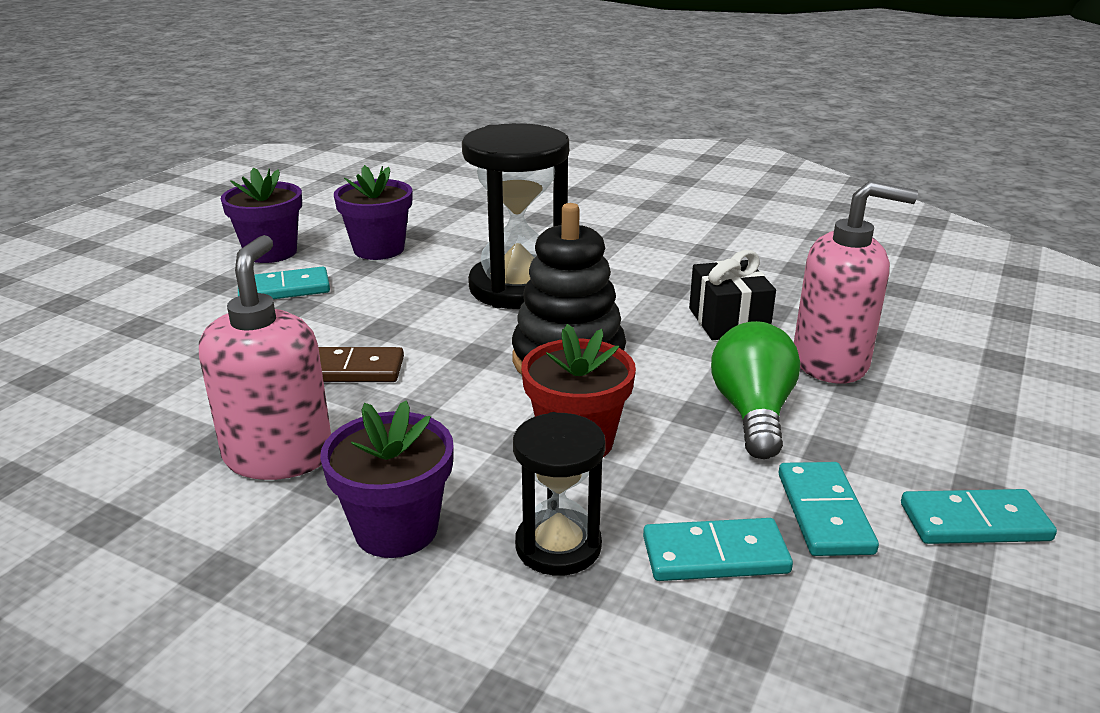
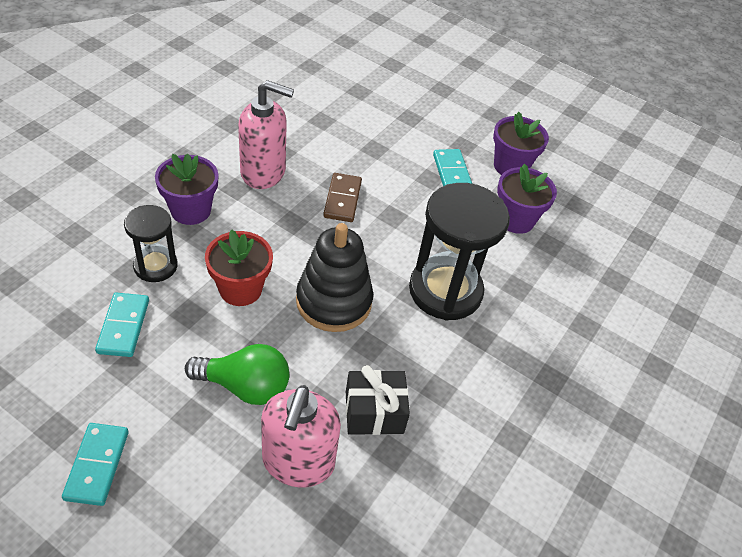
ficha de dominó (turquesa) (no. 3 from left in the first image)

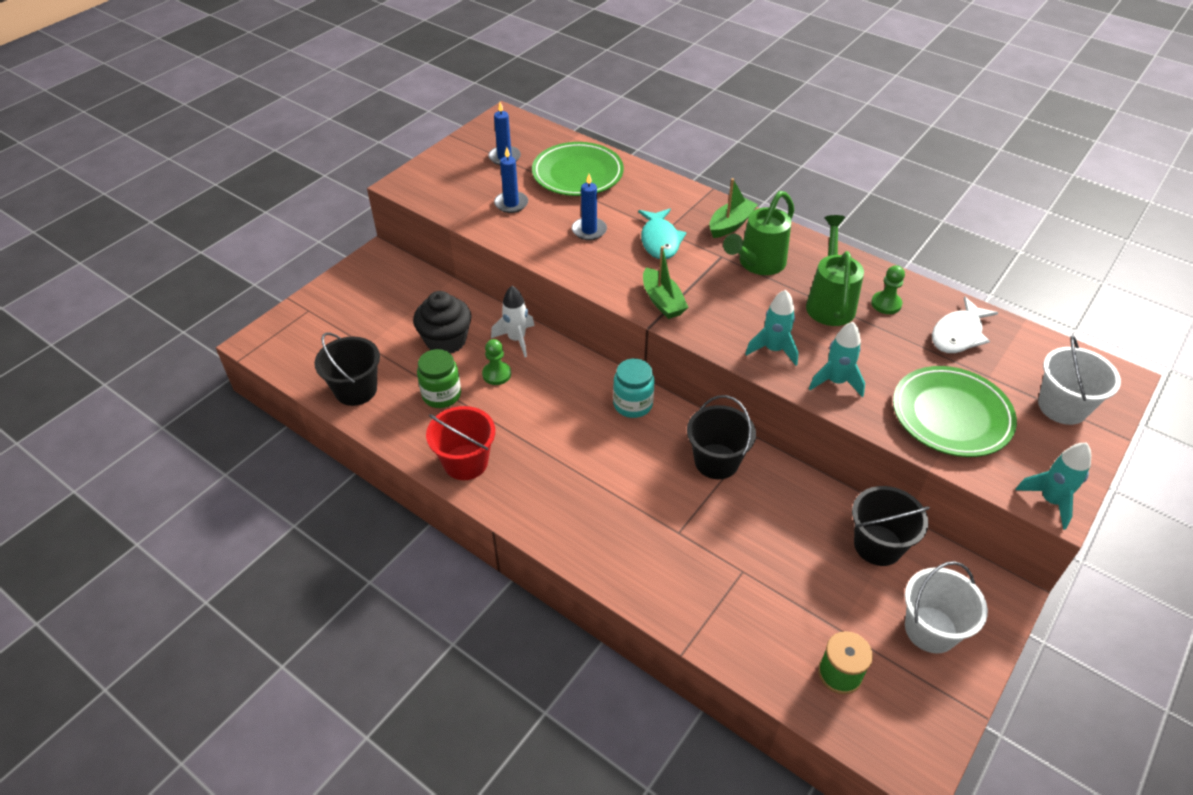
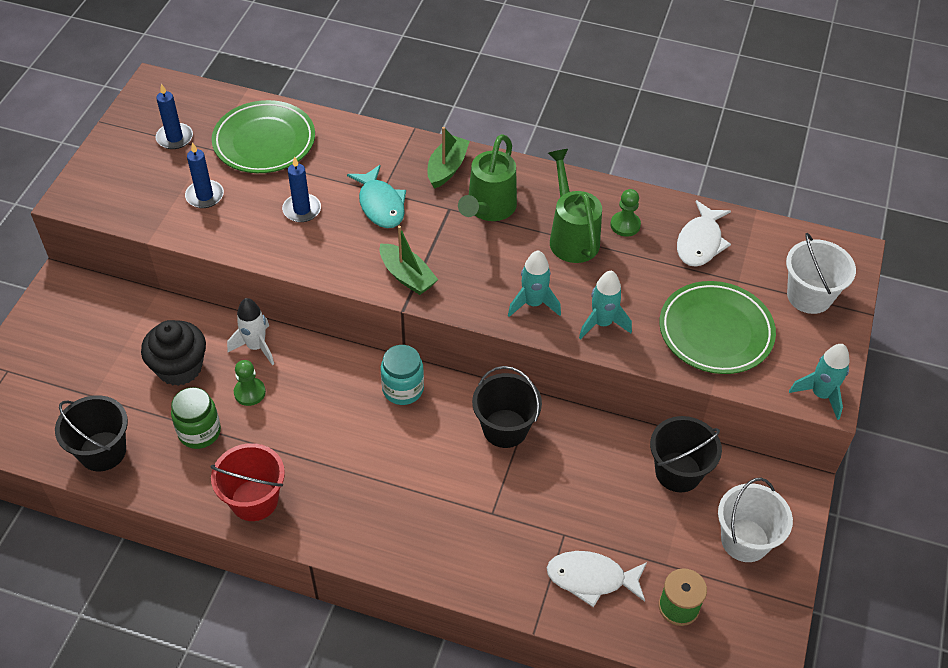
pez (blanco) (no. 1 from left)

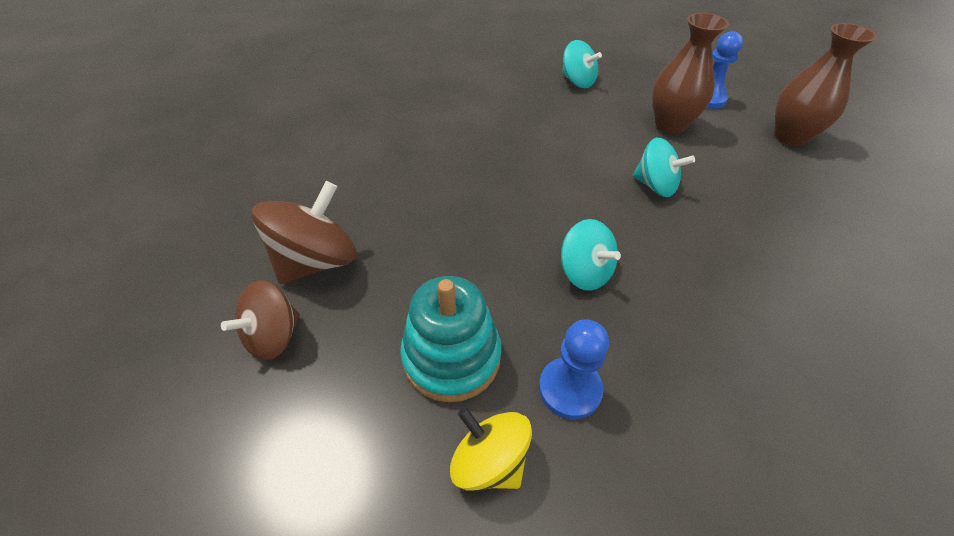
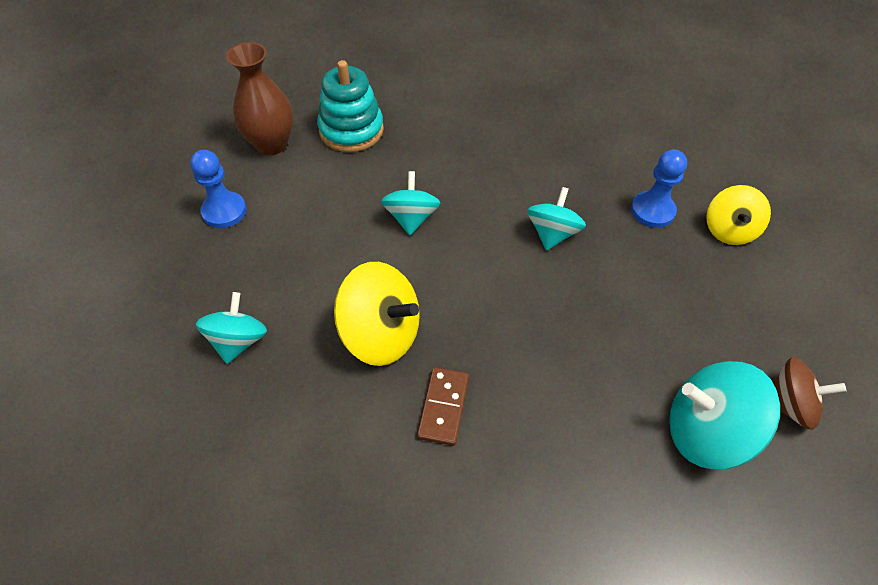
juguete apilable (turquesa)
peonza (amarillo) (no. 1 from left)
ficha de dominó (marrón)
peonza (turquesa) (no. 4 from left)
florero (marrón) (no. 1 from left in the first image)

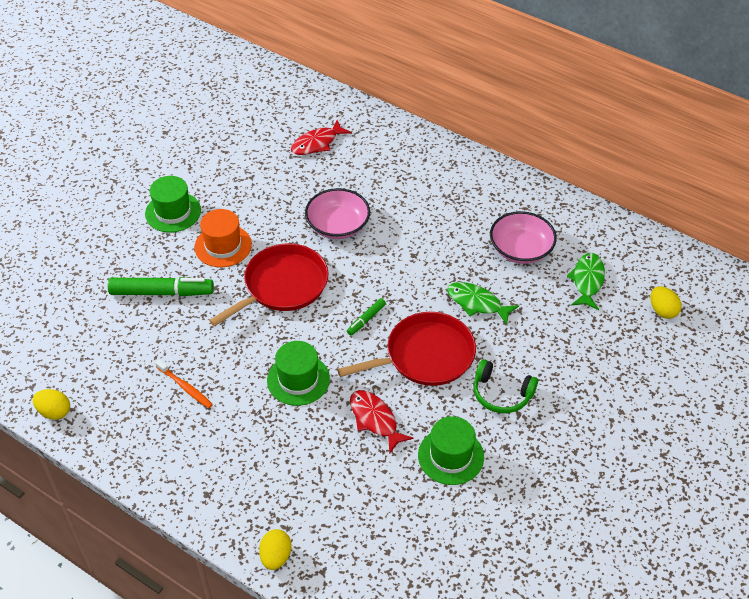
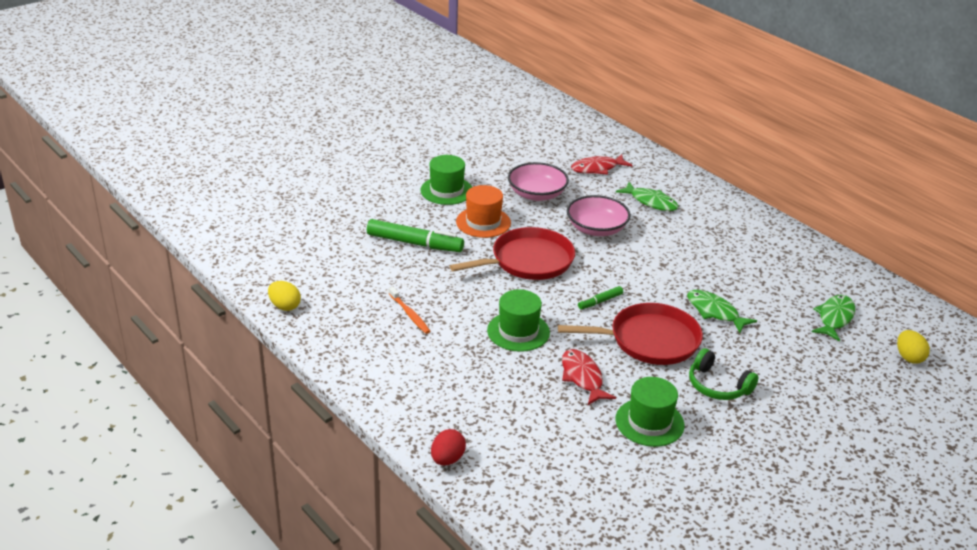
huevo (rojo)
cuenco (rosa) (no. 1 from left)
pez (verde) (no. 1 from left)

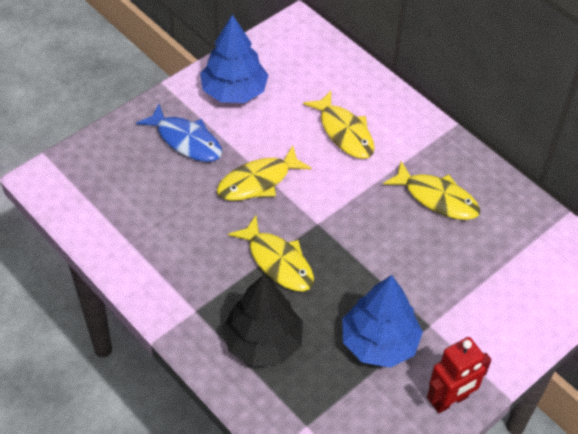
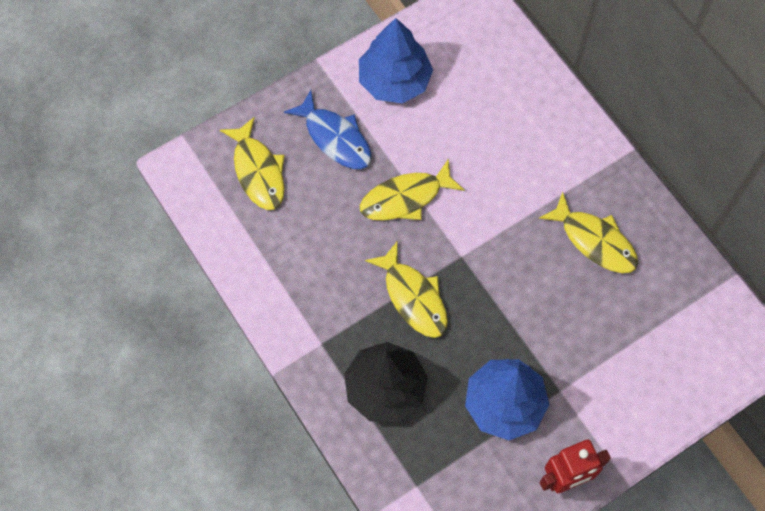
pez (amarillo) (no. 1 from left)

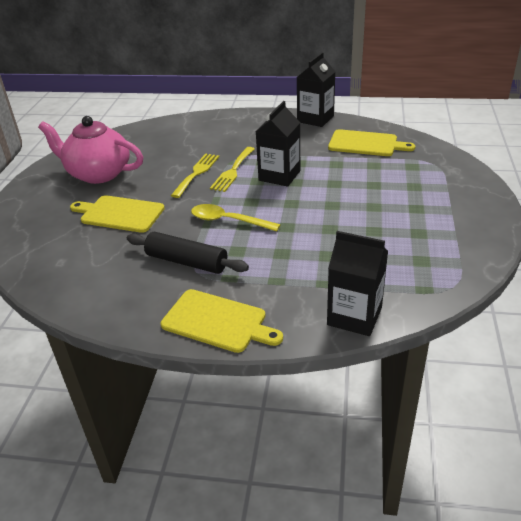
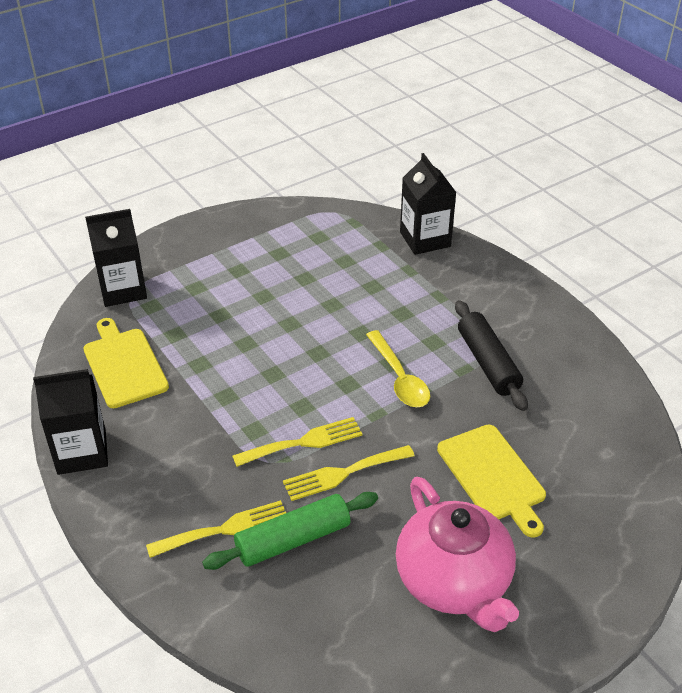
cartón de leche (negro) (no. 2 from left)
tenedor (amarillo) (no. 1 from left)
rodillo (verde)
tabla de cortar (amarillo) (no. 2 from left in the first image)

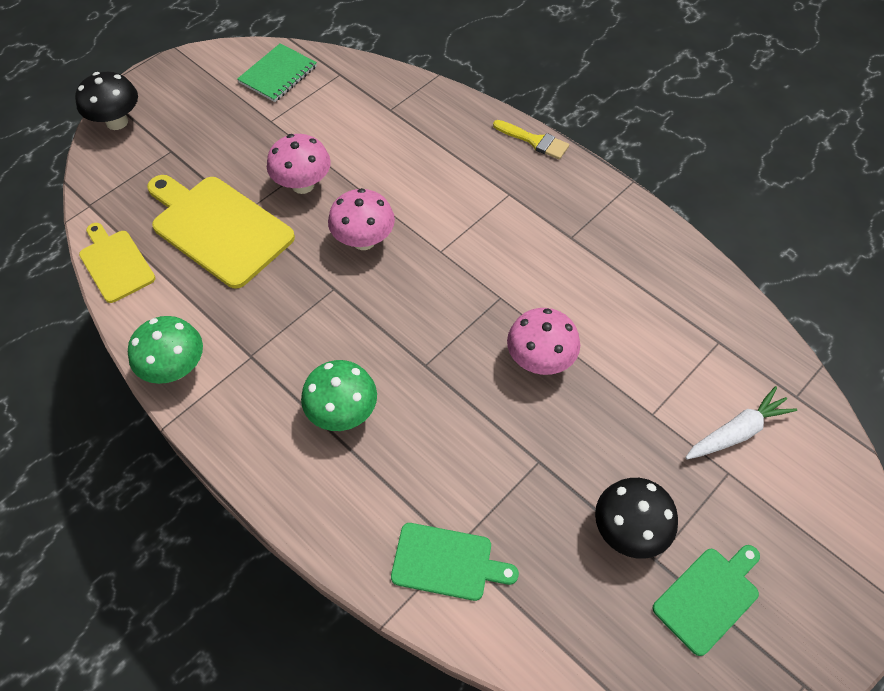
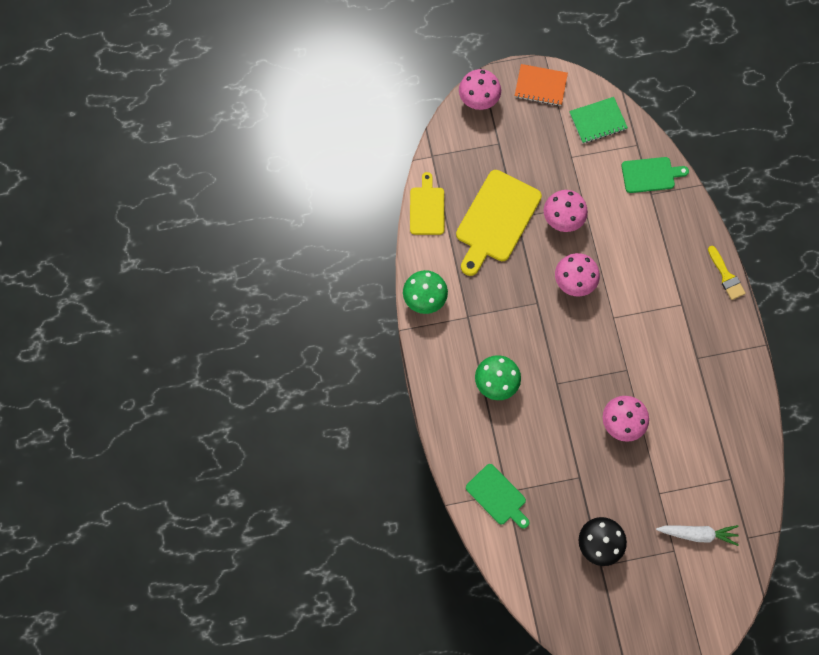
tabla de cortar (amarillo) (no. 2 from left)
seta (rosa) (no. 1 from left)
cuaderno (naranja)
tabla de cortar (verde) (no. 2 from left)

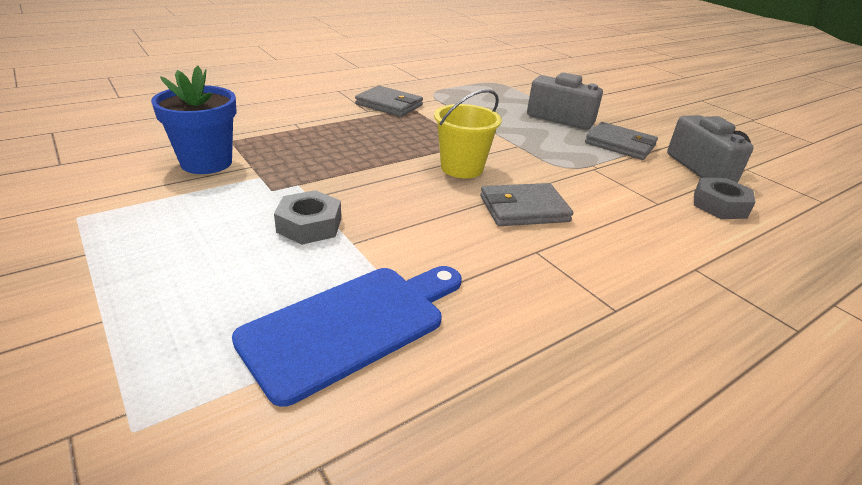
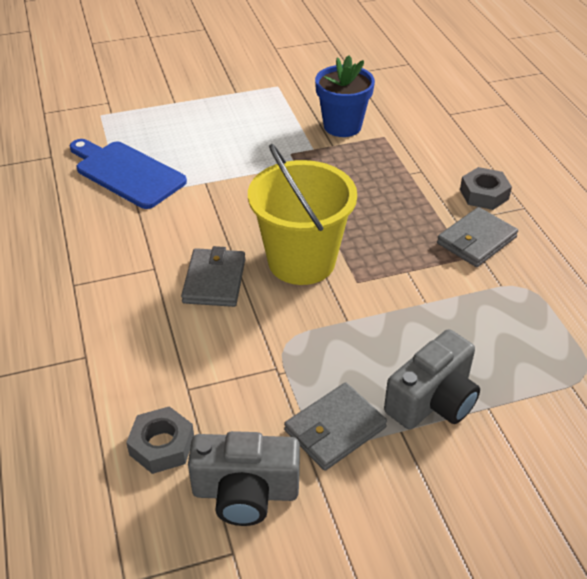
tabla de cortar (azul)
balde (amarillo)
tuerca (gris) (no. 2 from left)

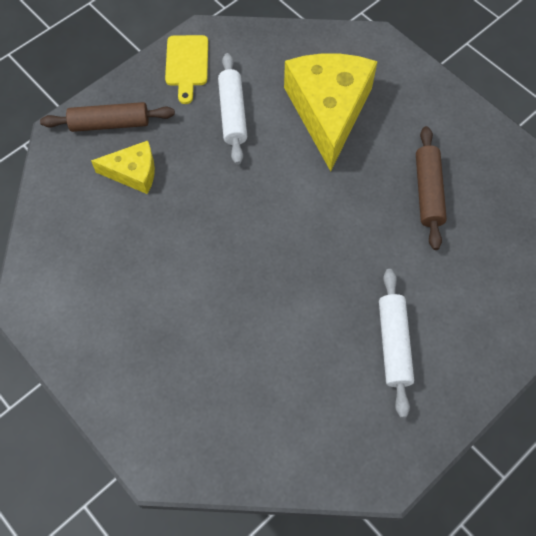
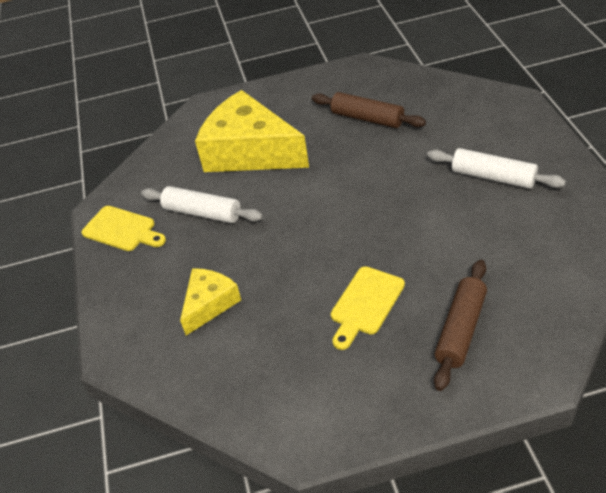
tabla de cortar (amarillo) (no. 2 from left)
rodillo (marrón) (no. 2 from left)

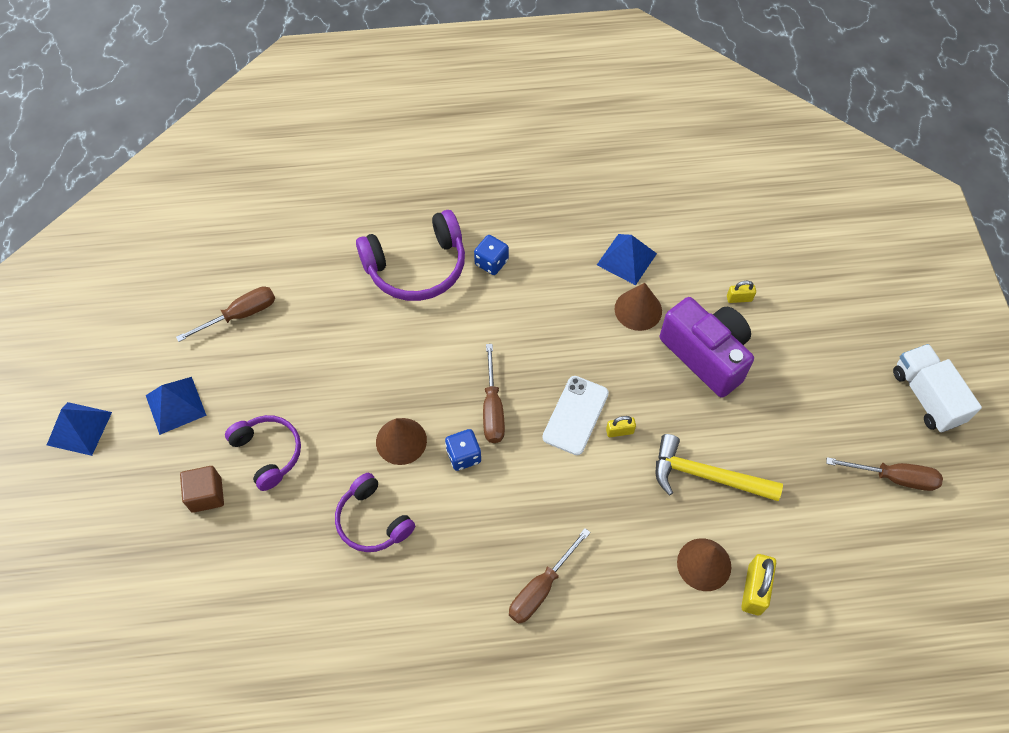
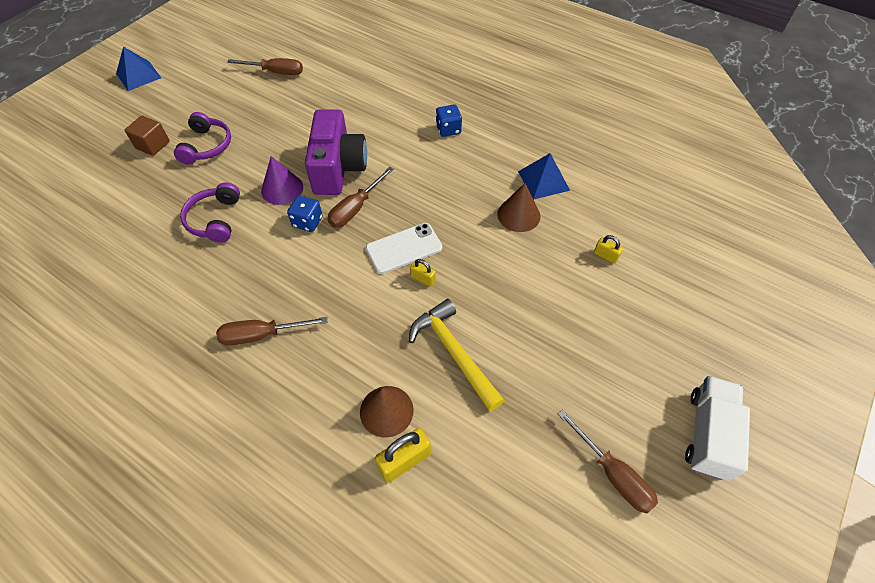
cono (morado)
cámara (morado)
pirámide (azul) (no. 2 from left in the first image)
auriculares (morado) (no. 3 from left in the first image)

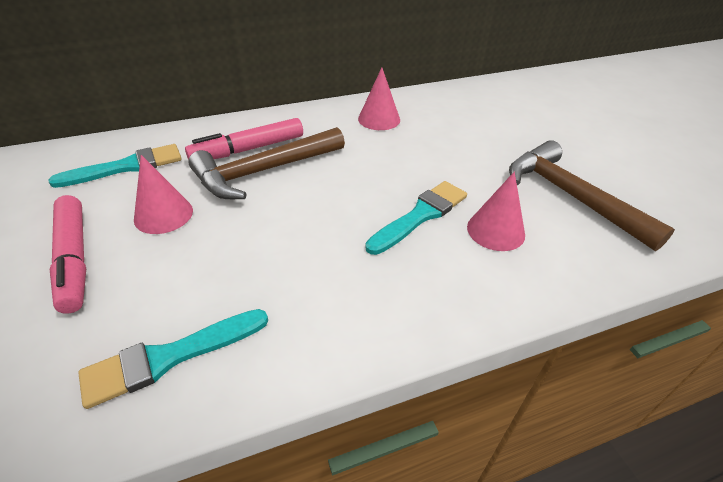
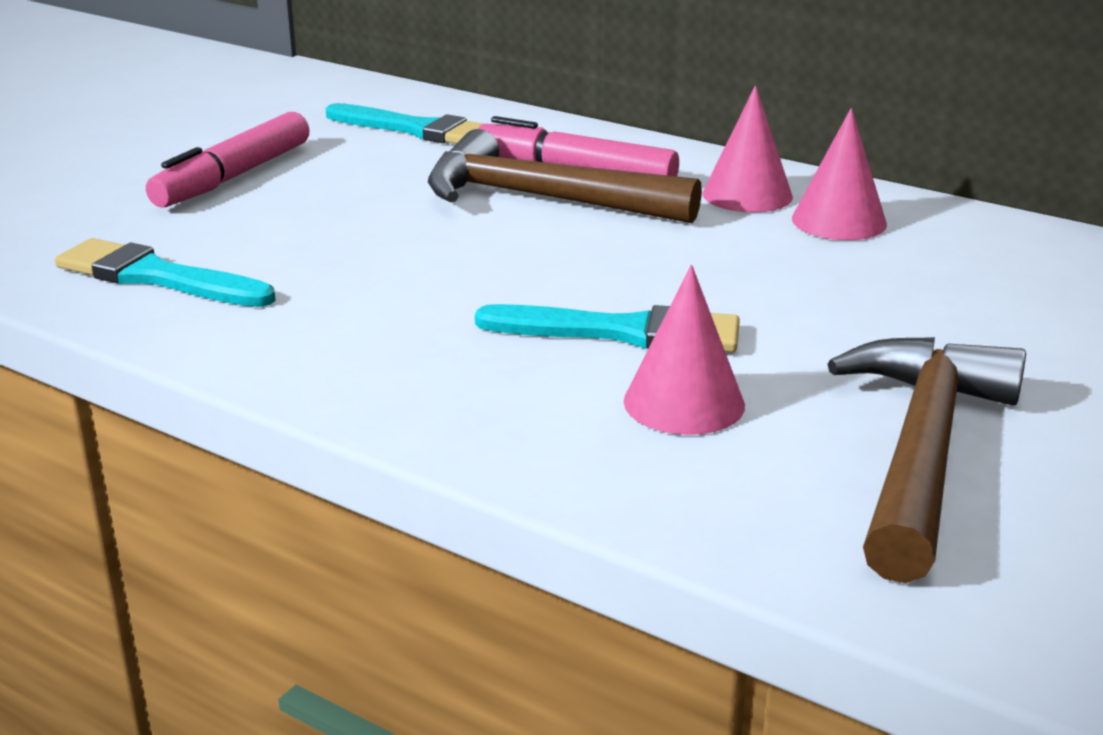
cono (rosa) (no. 2 from left)

